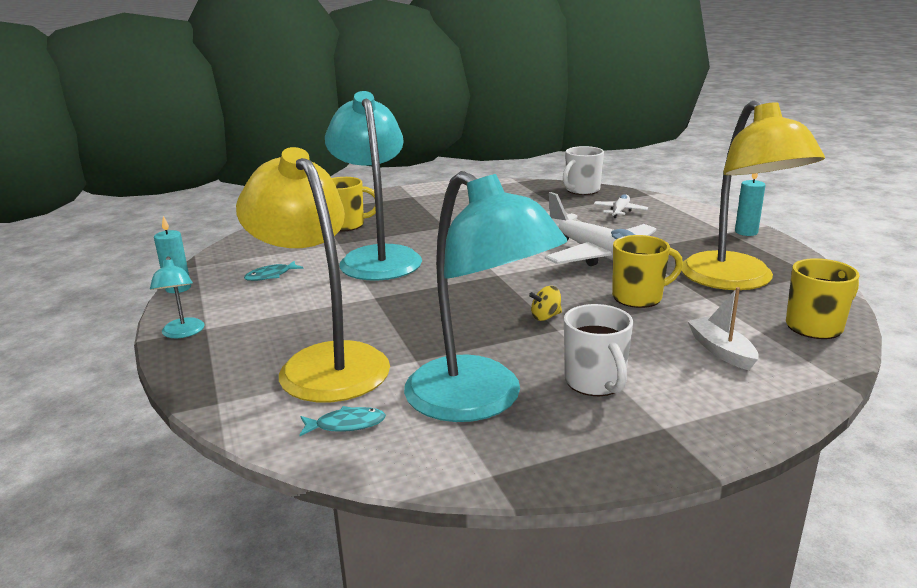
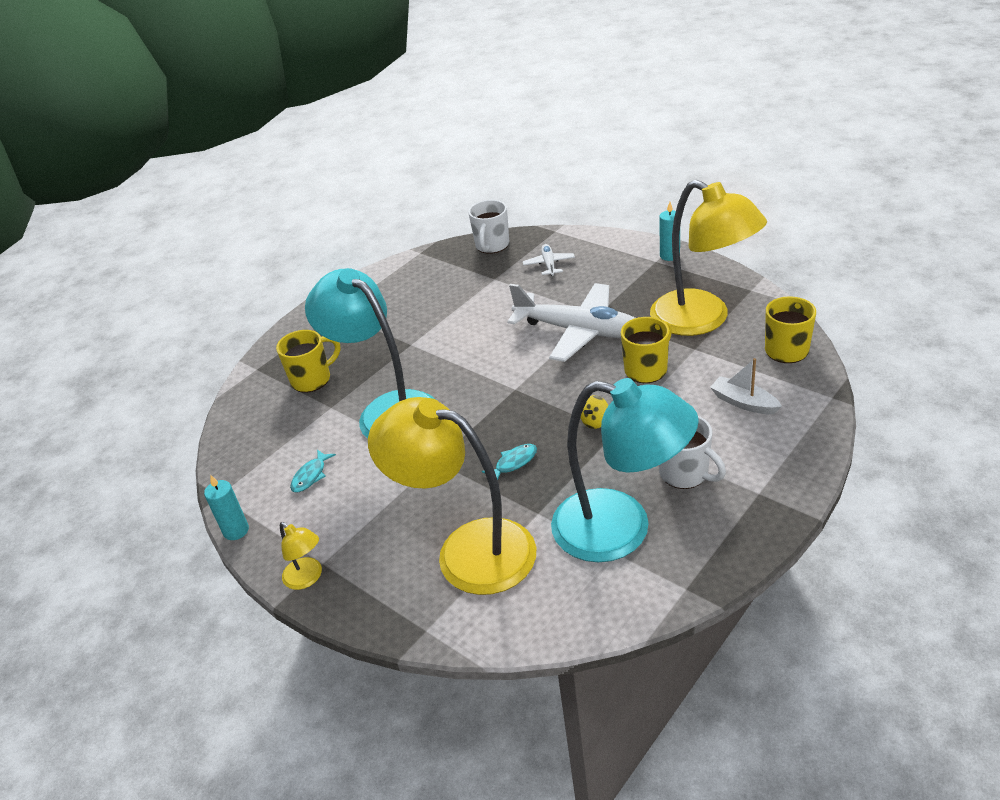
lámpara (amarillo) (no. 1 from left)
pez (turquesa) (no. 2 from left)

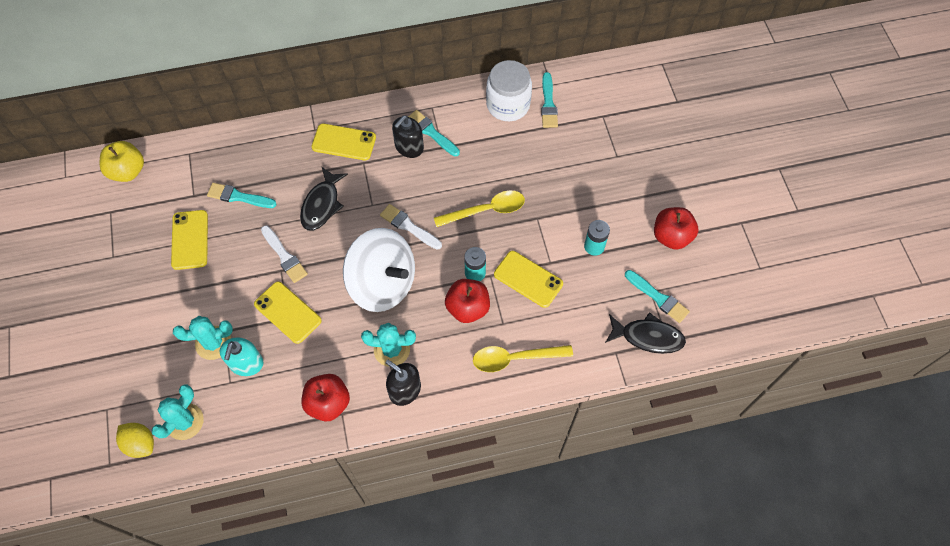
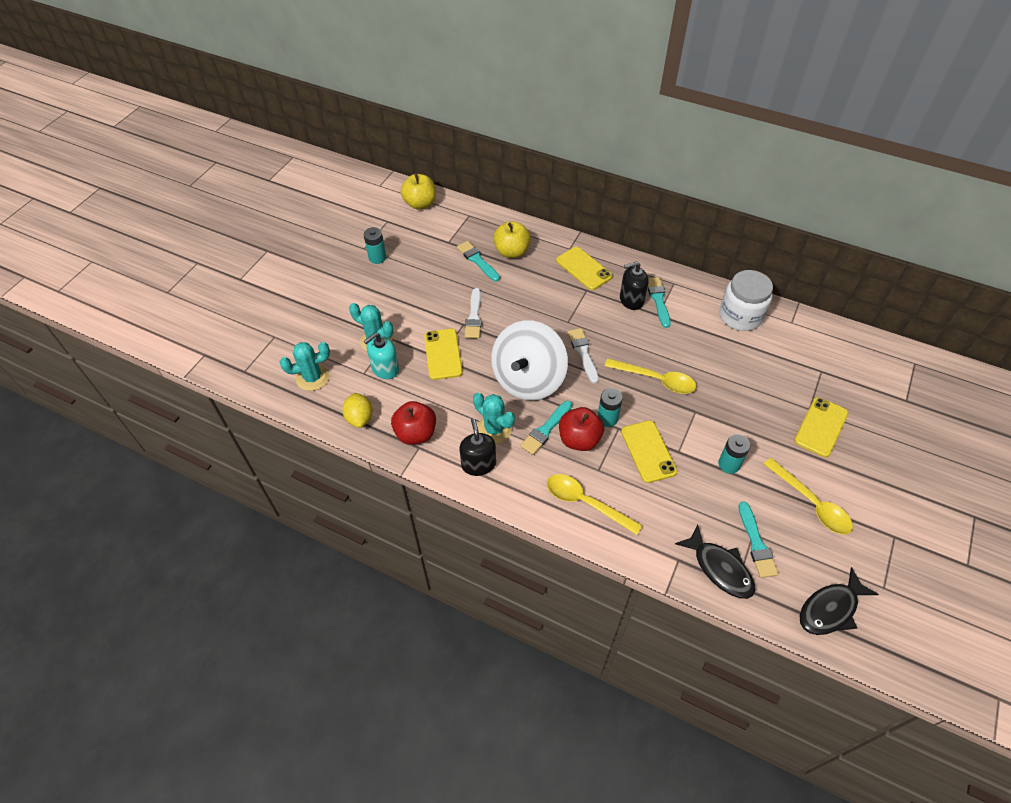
limón (amarillo)
pila (turquesa) (no. 1 from left)
peonza (blanco)
manzana (amarillo) (no. 2 from left)
pincel (turquesa) (no. 2 from left)
cuchara (amarillo) (no. 3 from left)
móvil (amarillo) (no. 4 from left)
pez (negro) (no. 2 from left)

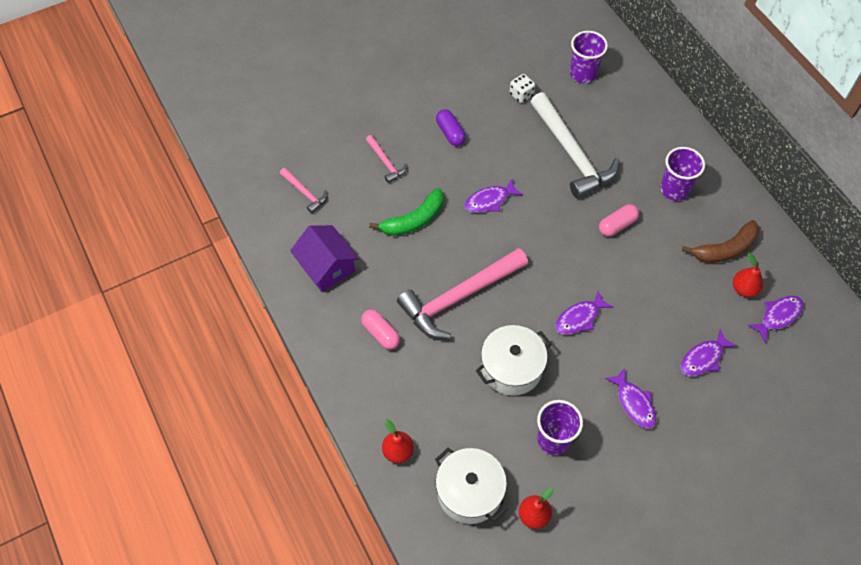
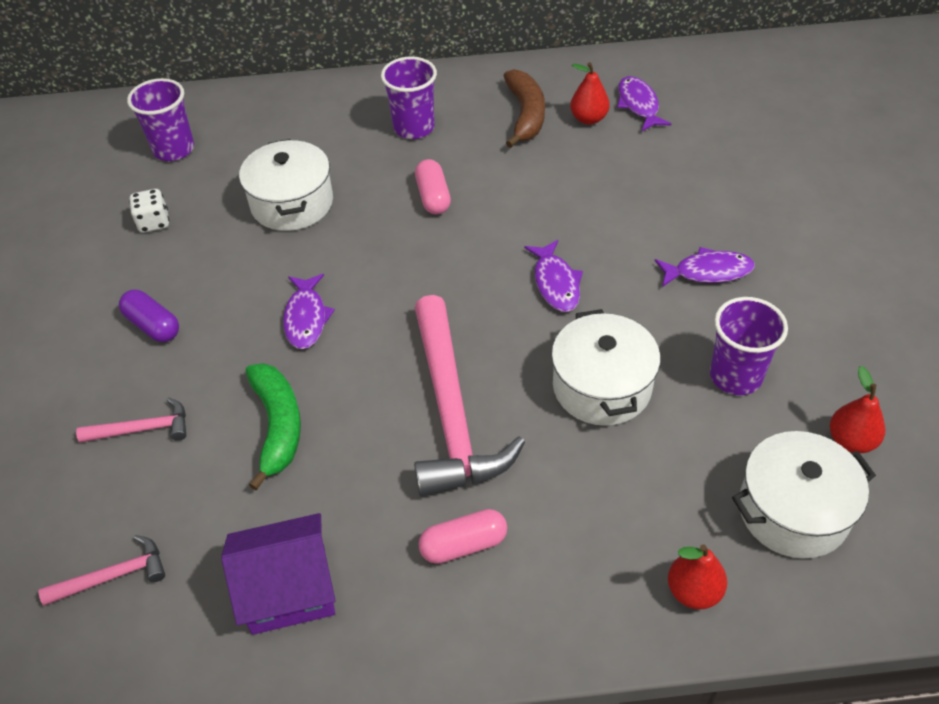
cápsula (morado)
olla (blanco) (no. 1 from left)
pez (morado) (no. 4 from left in the first image)

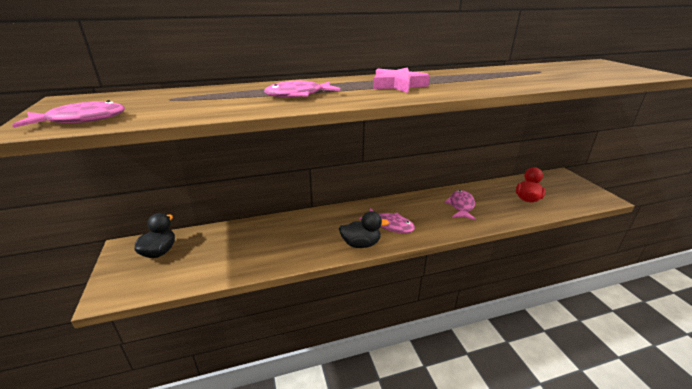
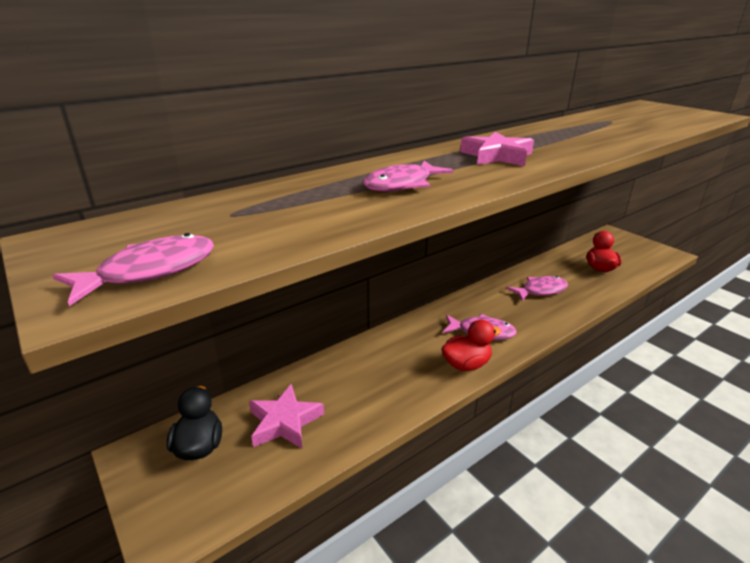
estrella (rosa) (no. 1 from left)
pato (rojo) (no. 1 from left)
pez (rosa) (no. 4 from left)

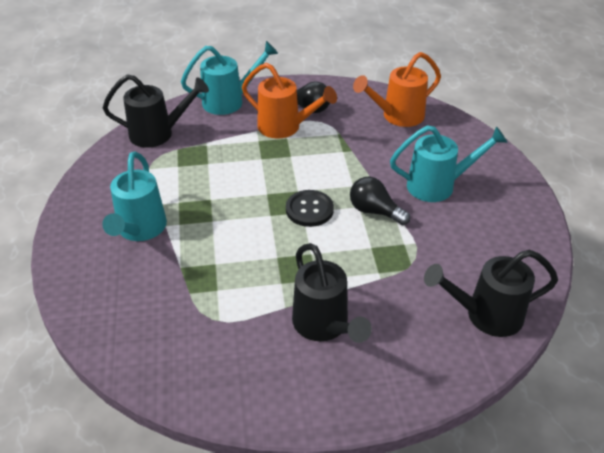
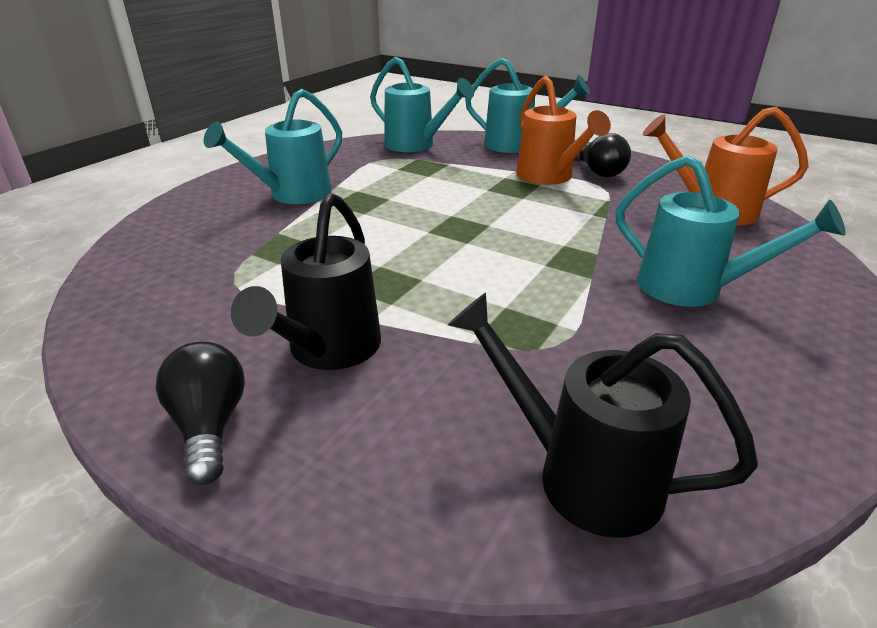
bombilla (negro) (no. 1 from left)
regadera (turquesa) (no. 2 from left)
botón (negro)

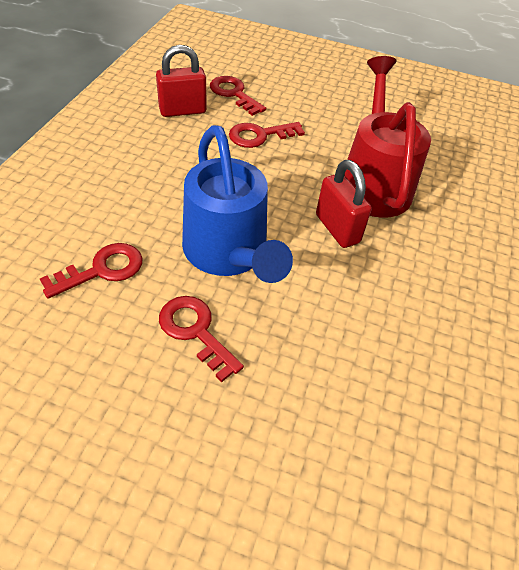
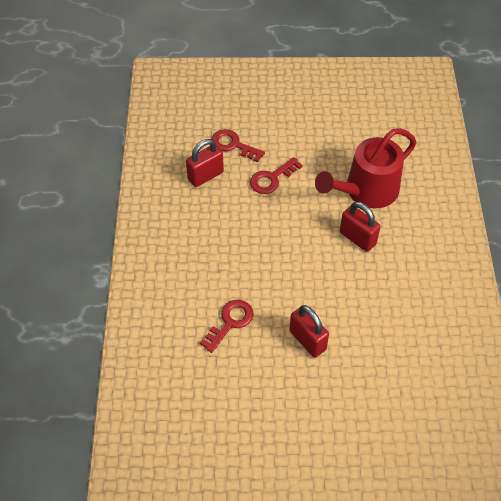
candado (rojo) (no. 2 from left)
regadera (rojo)
regadera (azul)

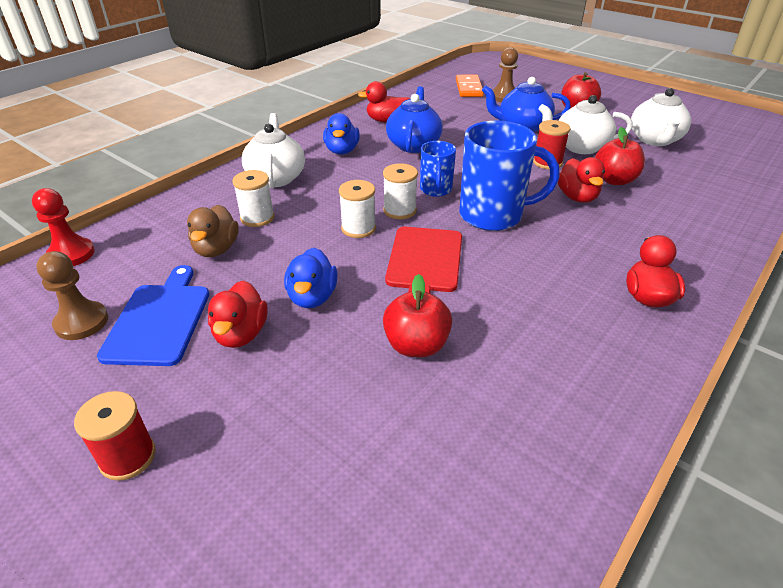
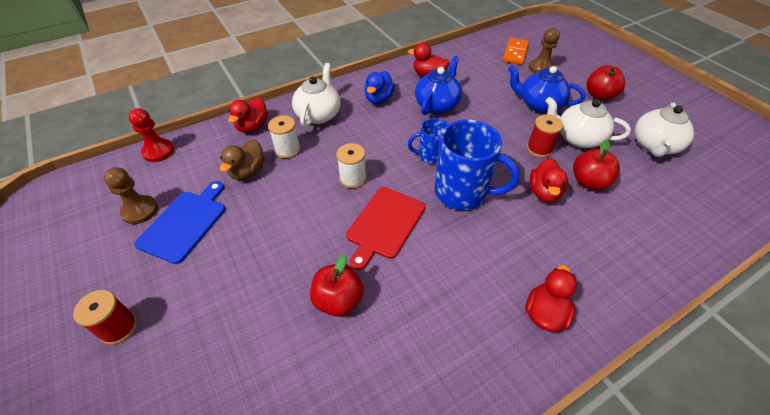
pato (rojo) (no. 1 from left)
taza (azul) (no. 1 from left)
pato (azul) (no. 1 from left in the first image)
carrete (blanco) (no. 3 from left in the first image)

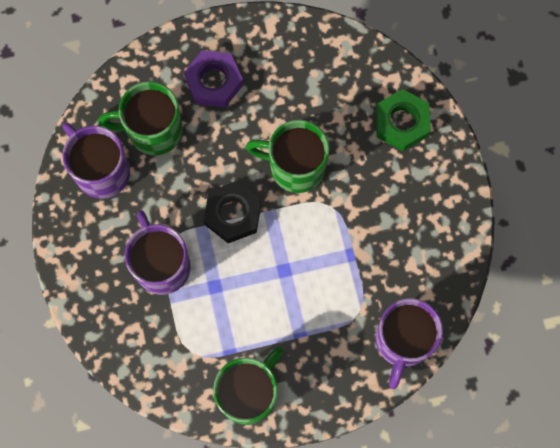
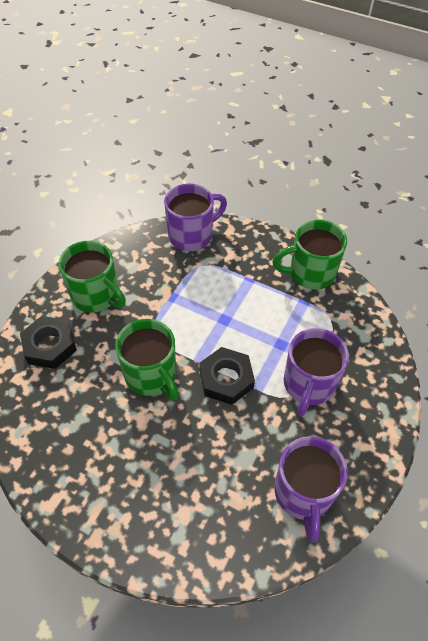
tuerca (negro) (no. 1 from left)
taza (verde) (no. 1 from left)
tuerca (morado)

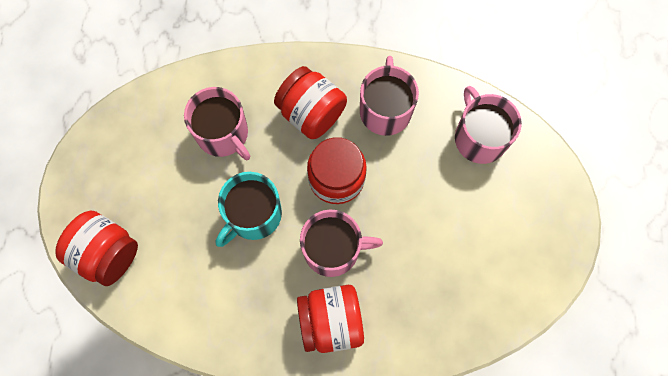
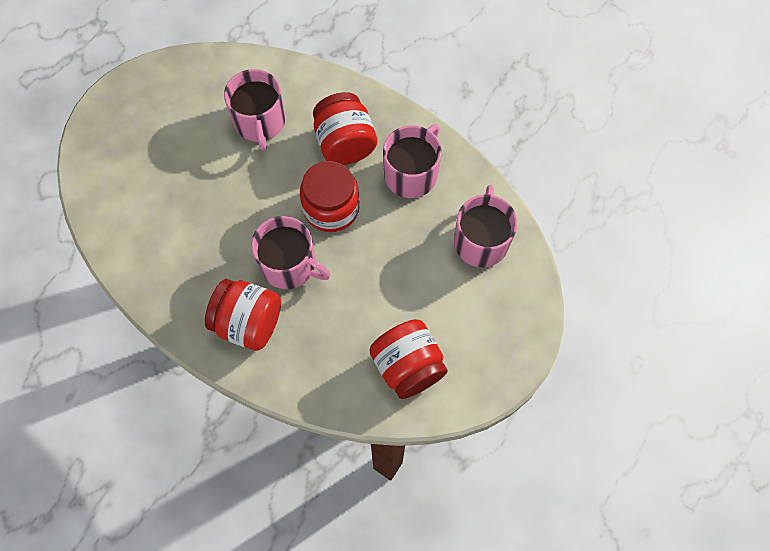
tarro (rojo) (no. 4 from left)
taza (turquesa)

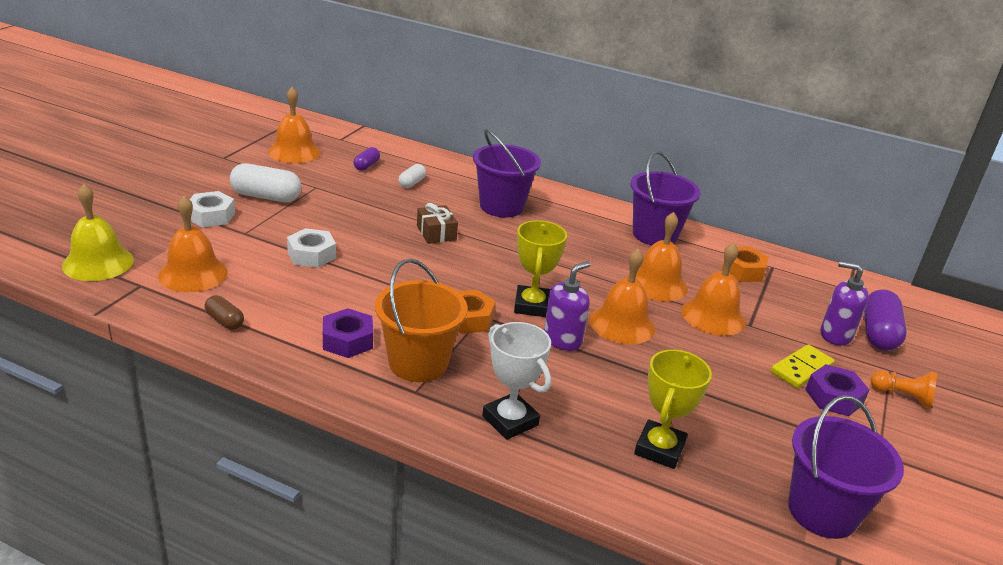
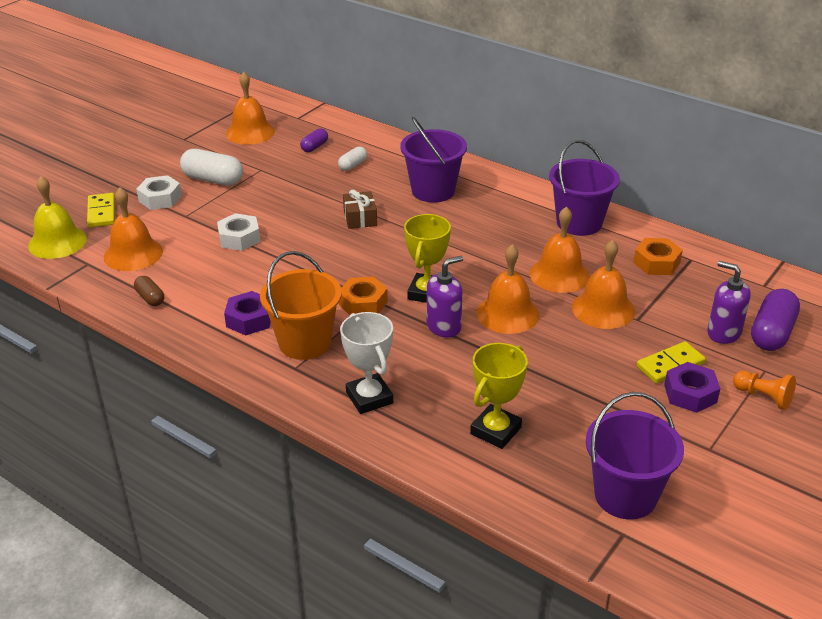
ficha de dominó (amarillo) (no. 1 from left)

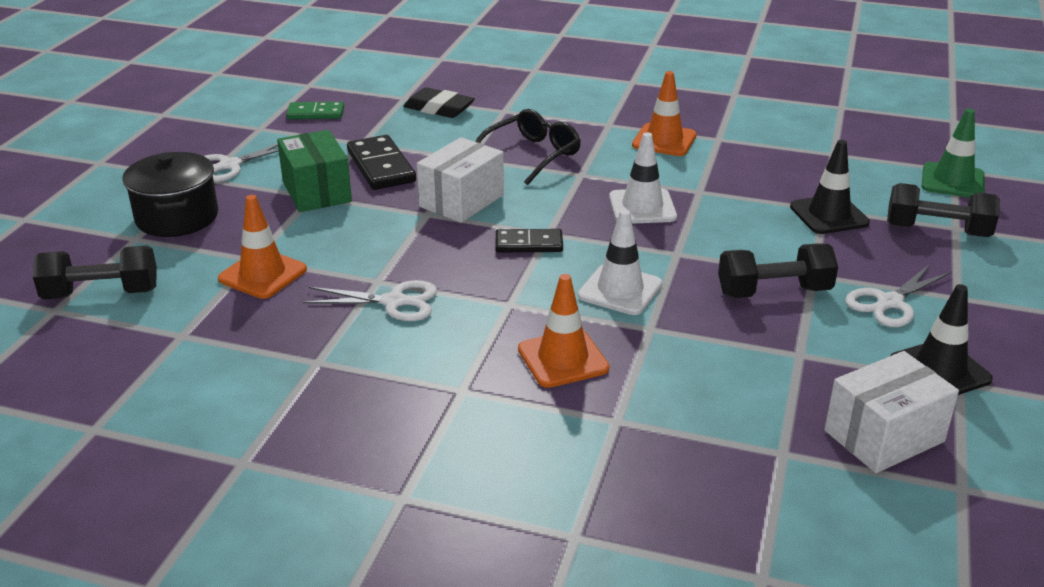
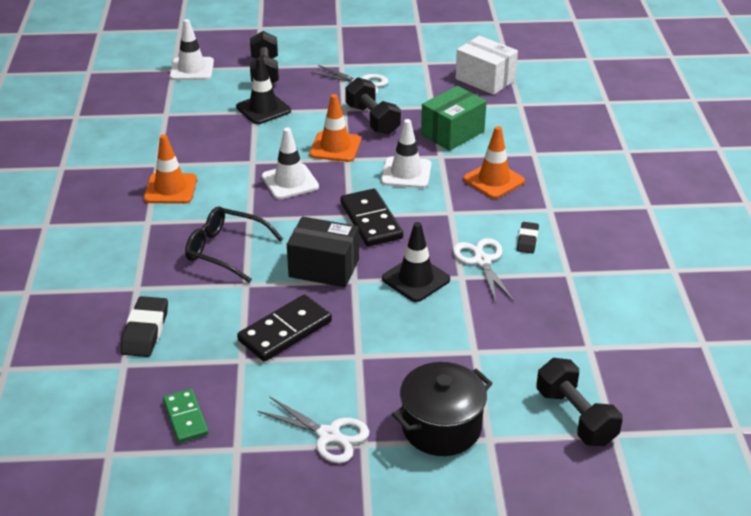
cono de tráfico (blanco) (no. 1 from left)
caja (negro)
cono de tráfico (naranja) (no. 2 from left)
ficha de dominó (negro) (no. 2 from left)
cono de tráfico (negro) (no. 2 from left)
caja (verde)
goma de borrar (negro) (no. 2 from left)

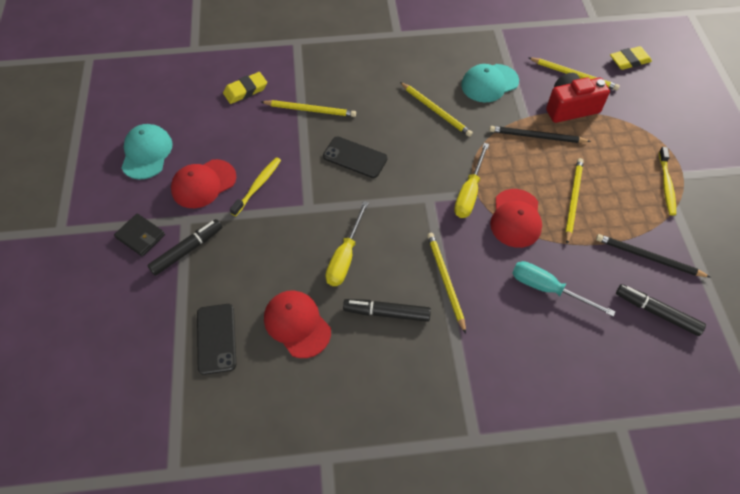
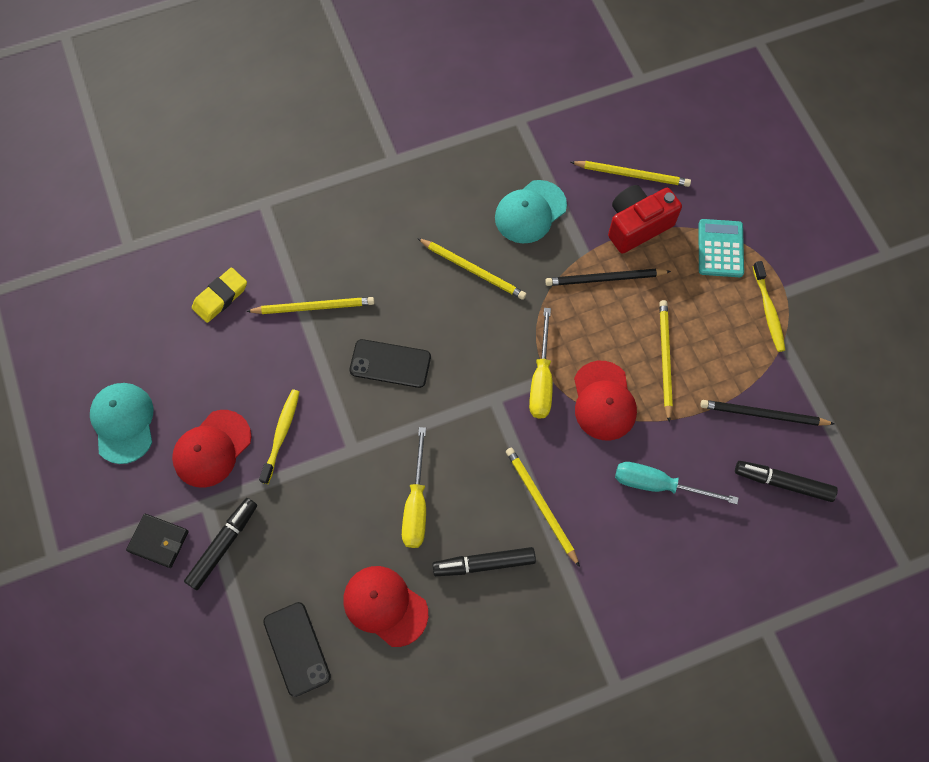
calculadora (turquesa)
goma de borrar (amarillo) (no. 2 from left in the first image)

